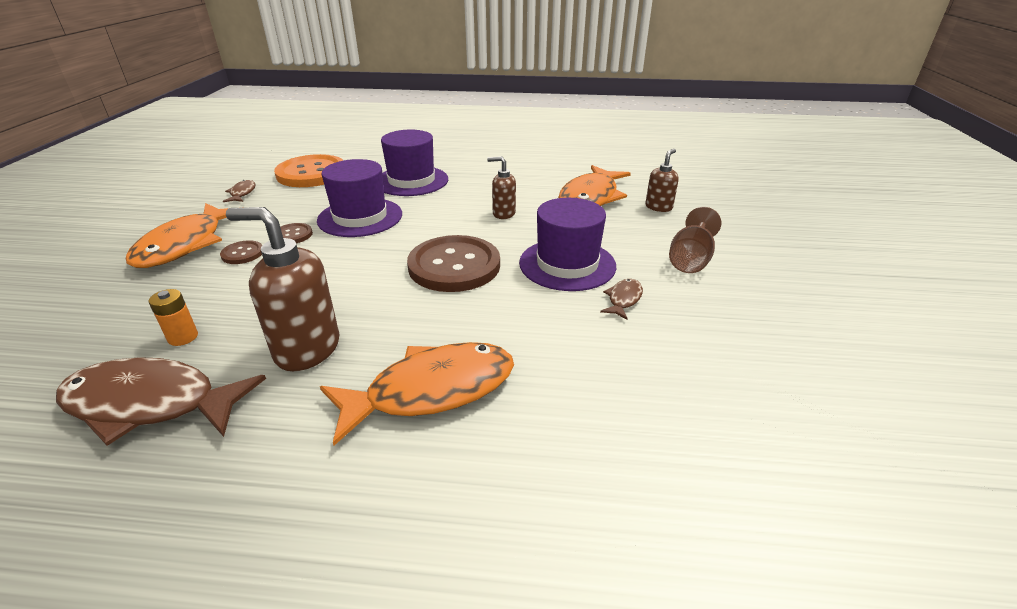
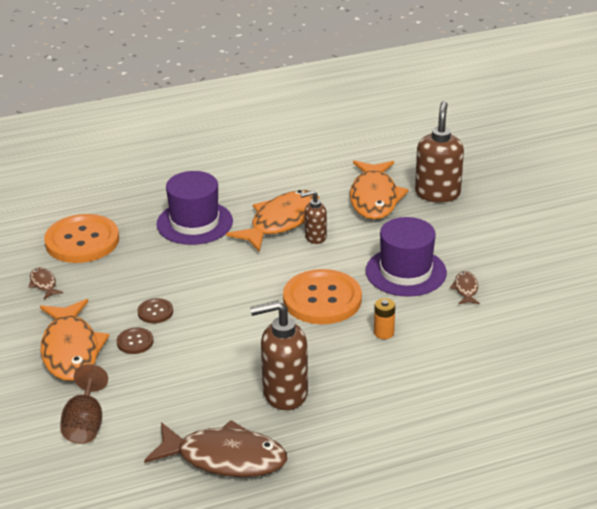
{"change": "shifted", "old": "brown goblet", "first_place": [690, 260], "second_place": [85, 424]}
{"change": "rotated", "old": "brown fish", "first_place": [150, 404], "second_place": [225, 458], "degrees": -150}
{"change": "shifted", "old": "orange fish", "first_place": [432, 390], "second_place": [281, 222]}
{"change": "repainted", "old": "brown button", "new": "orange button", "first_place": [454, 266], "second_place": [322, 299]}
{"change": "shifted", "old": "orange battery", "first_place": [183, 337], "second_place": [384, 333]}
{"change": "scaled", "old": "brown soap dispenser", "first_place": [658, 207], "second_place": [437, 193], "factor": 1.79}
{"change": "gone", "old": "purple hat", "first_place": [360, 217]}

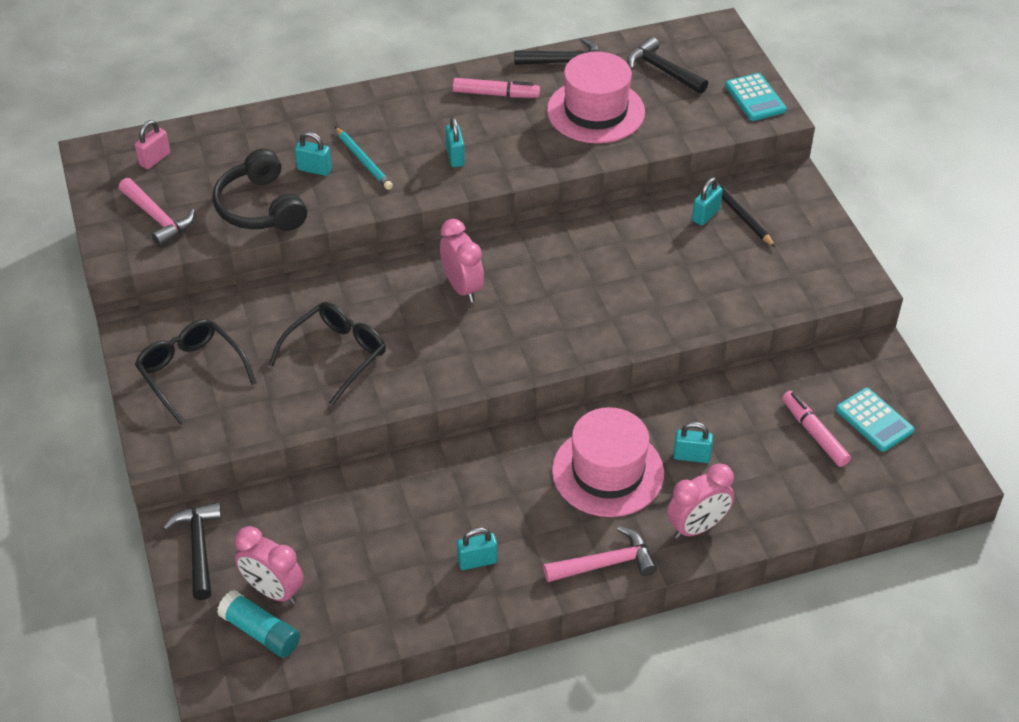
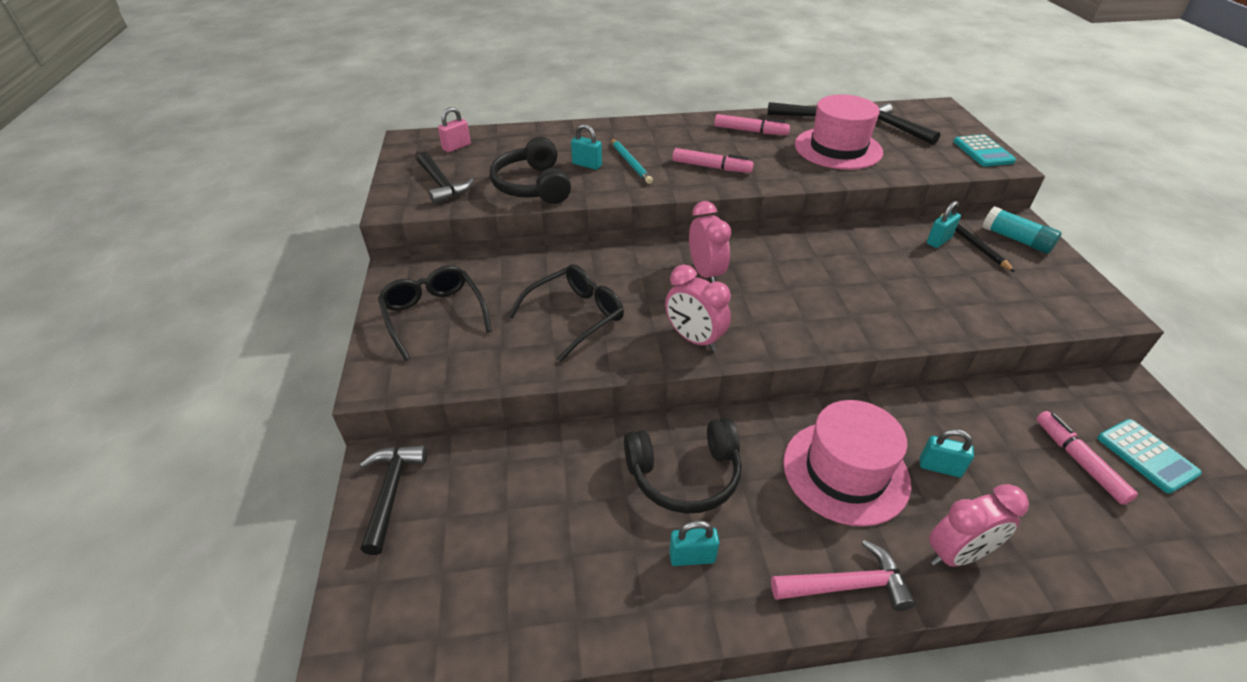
{"change": "repainted", "old": "pink hammer", "new": "black hammer", "first_place": [158, 218], "second_place": [442, 185]}
{"change": "new", "new": "black headphones", "second_place": [684, 475]}
{"change": "shifted", "old": "pink clock", "first_place": [273, 591], "second_place": [694, 339]}
{"change": "swapped", "old": "turquoise padlock", "new": "pink marker", "first_place": [455, 157], "second_place": [711, 167]}
{"change": "shifted", "old": "turquoise glue stick", "first_place": [260, 632], "second_place": [1016, 239]}

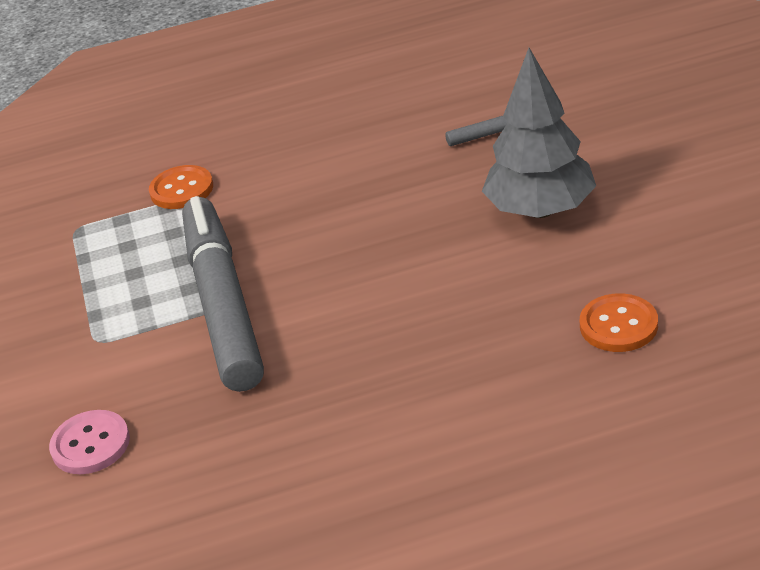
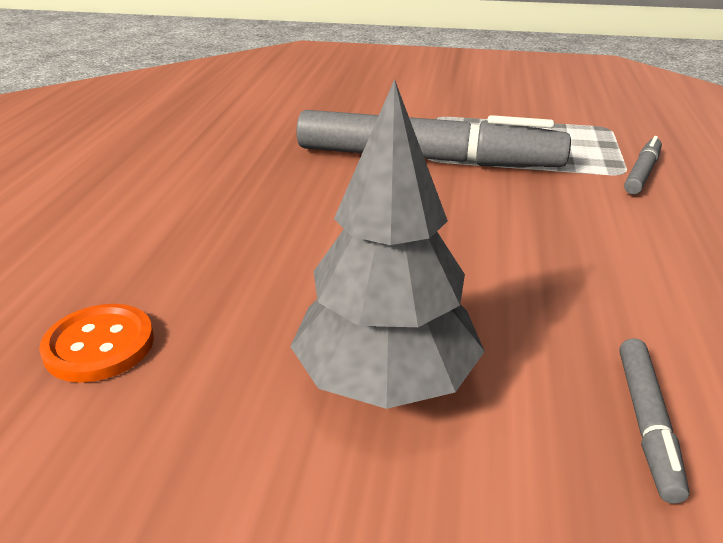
{"change": "swapped", "old": "orange button", "new": "grey marker", "first_place": [181, 189], "second_place": [642, 173]}
{"change": "gone", "old": "pink button", "first_place": [90, 444]}

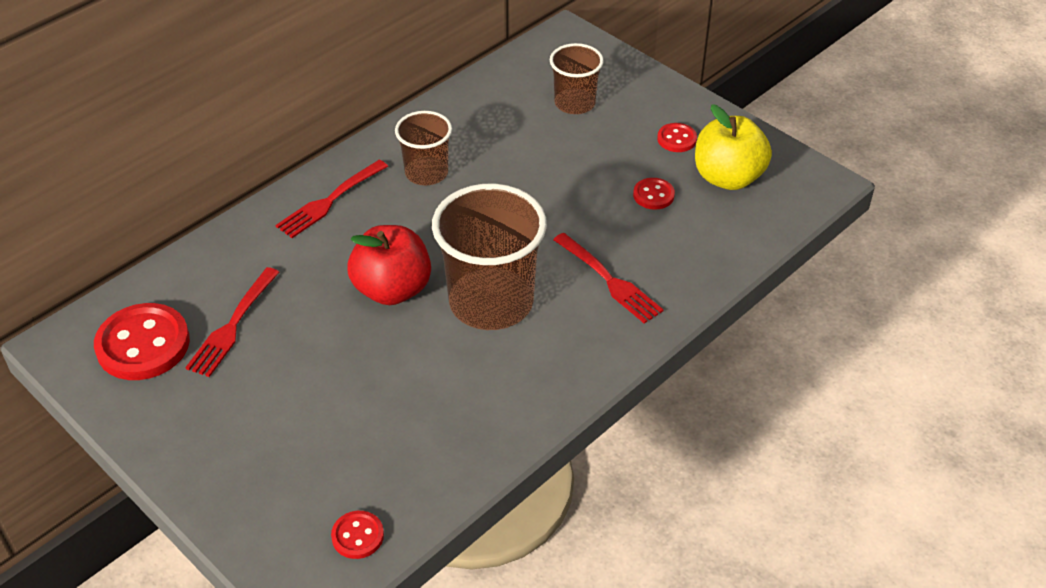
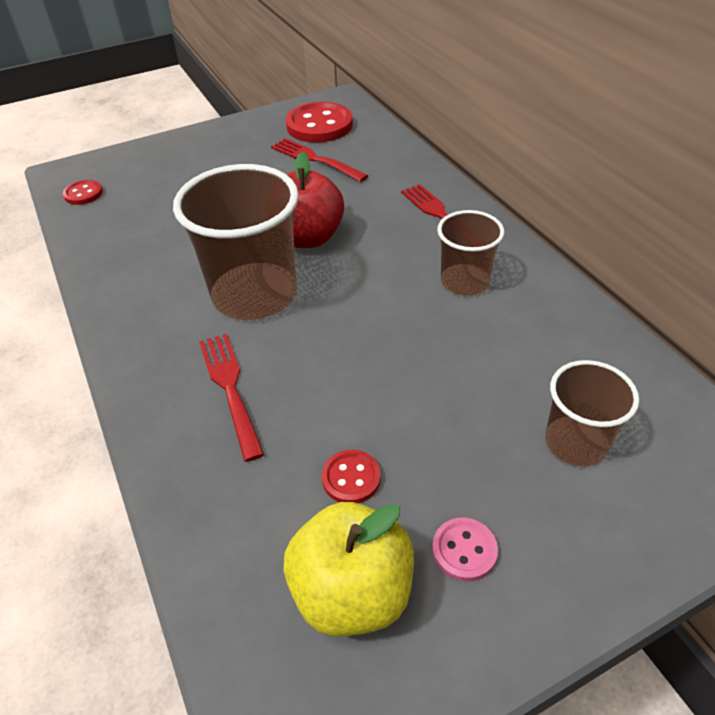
{"change": "rotated", "old": "red fork", "first_place": [608, 280], "second_place": [231, 389], "degrees": 90}
{"change": "repainted", "old": "red button", "new": "pink button", "first_place": [676, 139], "second_place": [464, 550]}

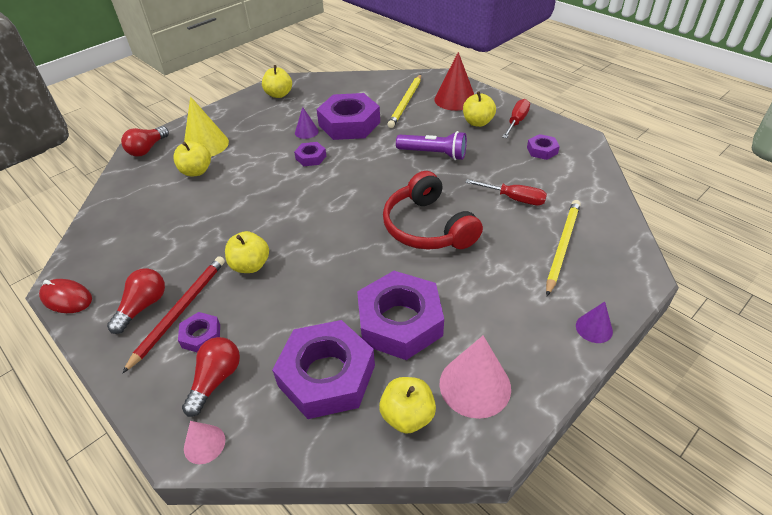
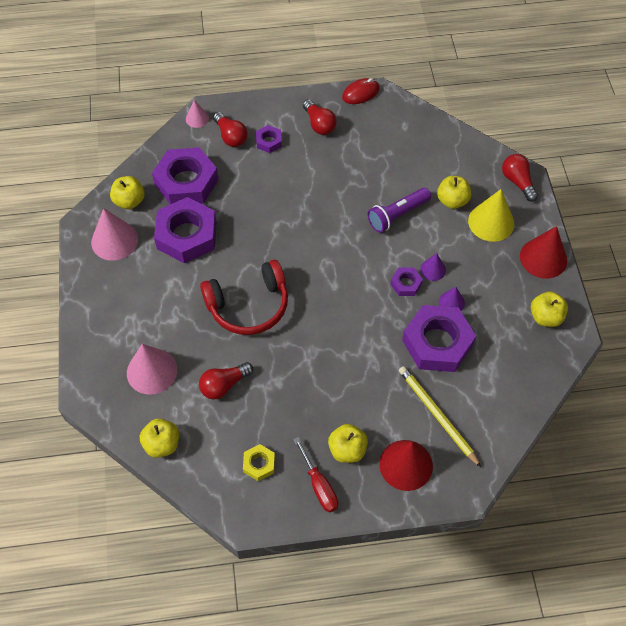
{"change": "swapped", "old": "yellow pencil", "new": "pink cone", "first_place": [562, 247], "second_place": [152, 371]}
{"change": "shifted", "old": "yellow apple", "first_place": [250, 265], "second_place": [162, 444]}
{"change": "swapped", "old": "red screwdriver", "new": "red light bulb", "first_place": [513, 199], "second_place": [224, 385]}
{"change": "rotated", "old": "red headphones", "first_place": [428, 227], "second_place": [249, 305], "degrees": 150}
{"change": "repainted", "old": "purple nut", "new": "yellow nut", "first_place": [542, 150], "second_place": [259, 464]}
{"change": "shifted", "old": "purple flashlight", "first_place": [433, 154], "second_place": [397, 215]}
{"change": "shifted", "old": "purple cone", "first_place": [594, 328], "second_place": [433, 269]}
{"change": "new", "new": "red cone", "second_place": [543, 258]}
{"change": "gone", "old": "red pencil", "first_place": [179, 311]}

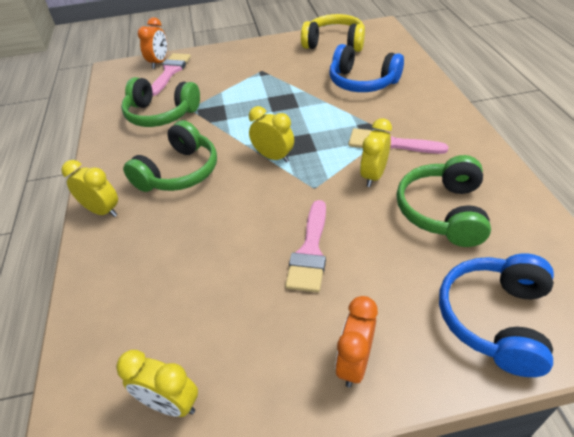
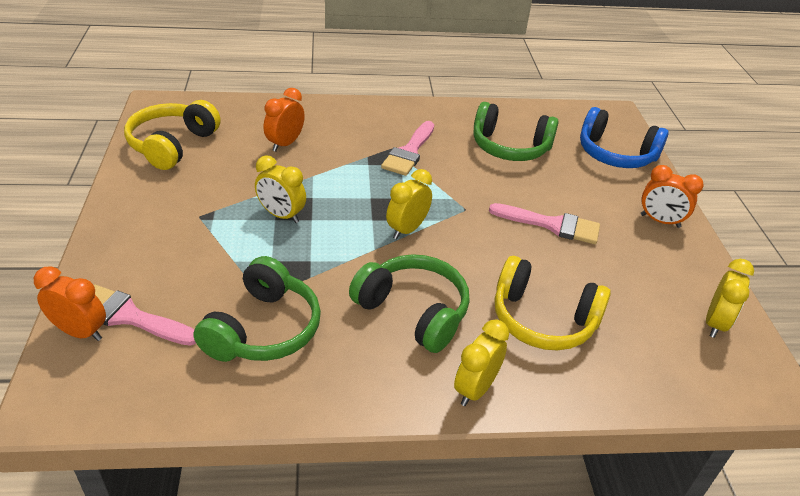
{"change": "shifted", "old": "yellow clock", "first_place": [373, 176], "second_place": [281, 215]}
{"change": "swapped", "old": "blue headphones", "new": "orange clock", "first_place": [362, 82], "second_place": [285, 144]}
{"change": "new", "new": "yellow headphones", "second_place": [542, 320]}

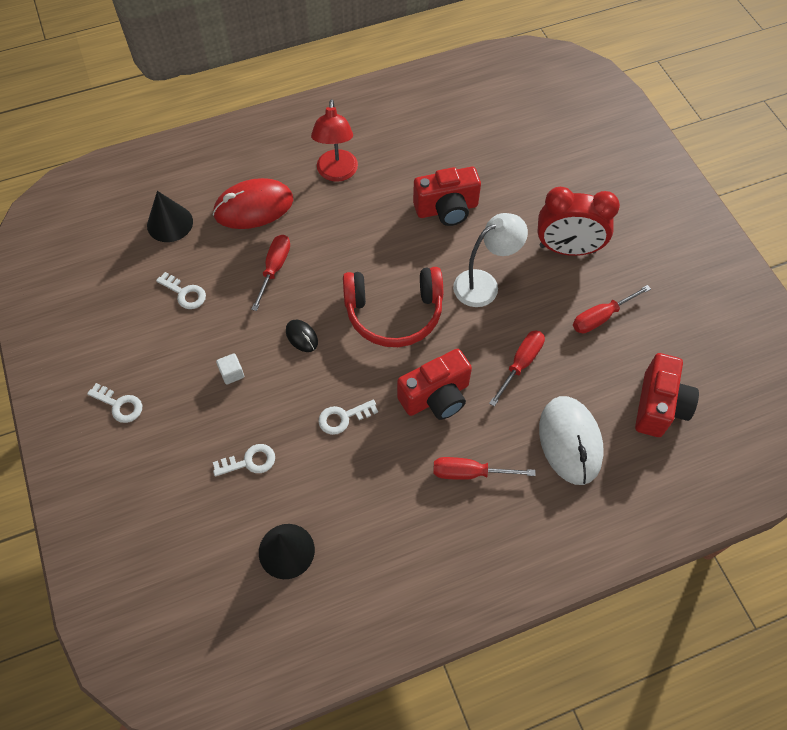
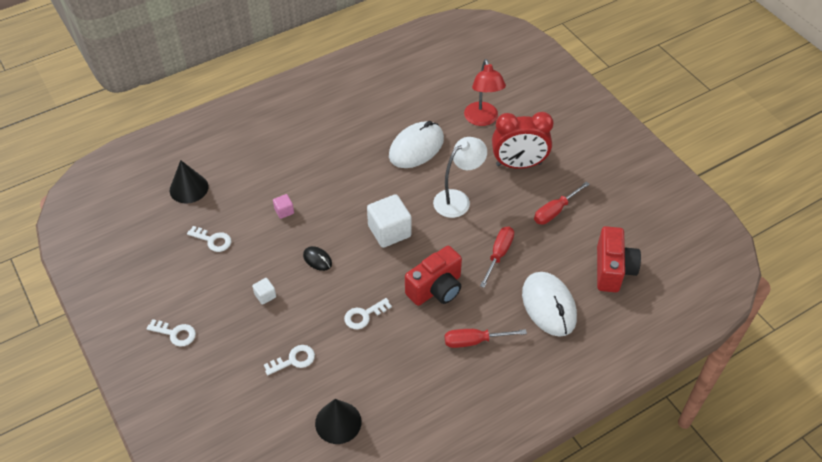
{"change": "swapped", "old": "red screwdriver", "new": "pink cube", "first_place": [274, 269], "second_place": [284, 211]}
{"change": "swapped", "old": "red headphones", "new": "white cube", "first_place": [394, 313], "second_place": [389, 231]}
{"change": "swapped", "old": "red camera", "new": "white mouse", "first_place": [446, 209], "second_place": [416, 147]}
{"change": "shifted", "old": "red lamp", "first_place": [337, 173], "second_place": [482, 119]}
{"change": "gone", "old": "red mouse", "first_place": [253, 207]}

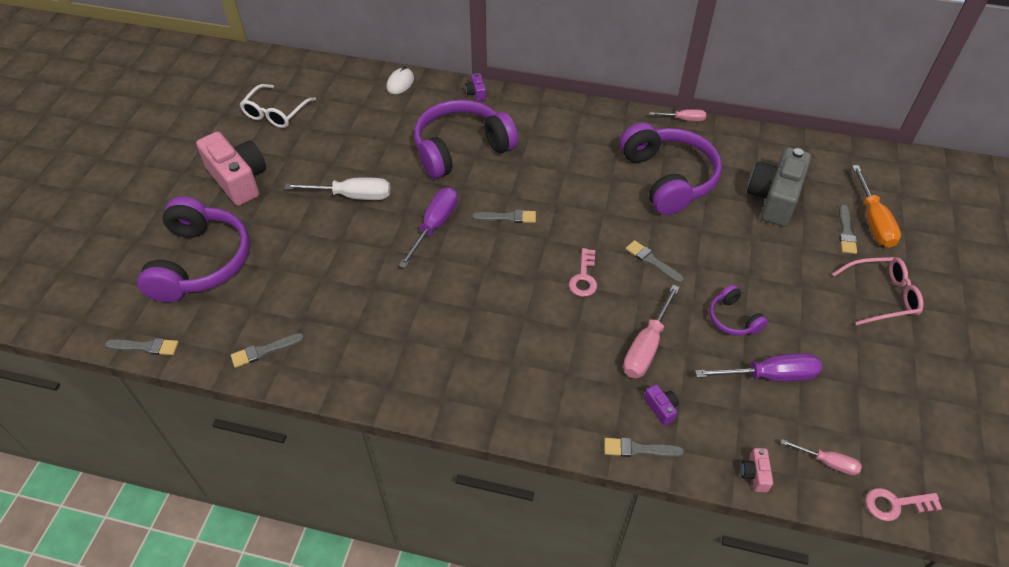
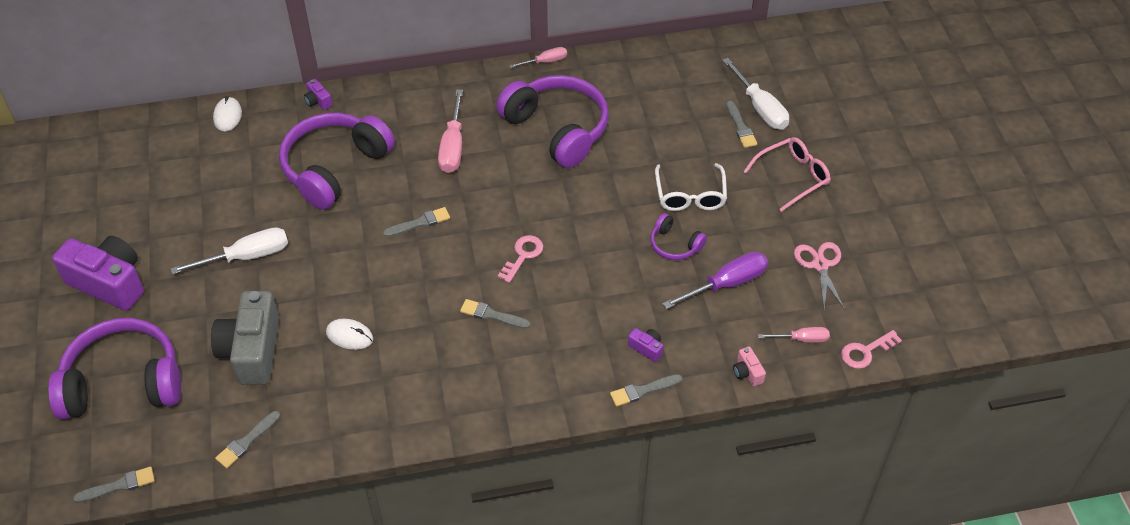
{"change": "rotated", "old": "purple headphones", "first_place": [201, 262], "second_place": [123, 382], "degrees": -75}
{"change": "repainted", "old": "pink camera", "new": "purple camera", "first_place": [238, 180], "second_place": [109, 283]}
{"change": "shifted", "old": "grey camera", "first_place": [774, 198], "second_place": [252, 351]}
{"change": "new", "new": "white mouse", "second_place": [349, 336]}
{"change": "shifted", "old": "pink screwdriver", "first_place": [646, 346], "second_place": [453, 146]}
{"change": "shifted", "old": "grey brush", "first_place": [652, 261], "second_place": [492, 315]}
{"change": "rotated", "old": "pink key", "first_place": [584, 277], "second_place": [523, 255], "degrees": -135}
{"change": "shifted", "old": "white glasses", "first_place": [276, 113], "second_place": [690, 195]}
{"change": "repainted", "old": "orange screwdriver", "new": "white screwdriver", "first_place": [873, 221], "second_place": [760, 108]}
{"change": "new", "new": "pink scissors", "second_place": [820, 265]}
{"change": "gone", "old": "purple screwdriver", "first_place": [434, 226]}

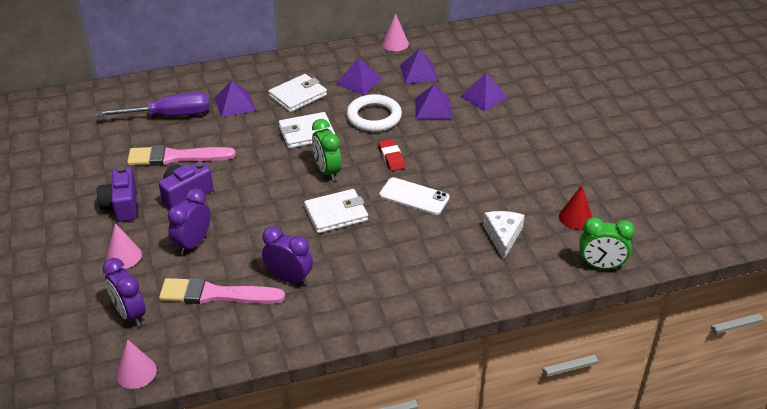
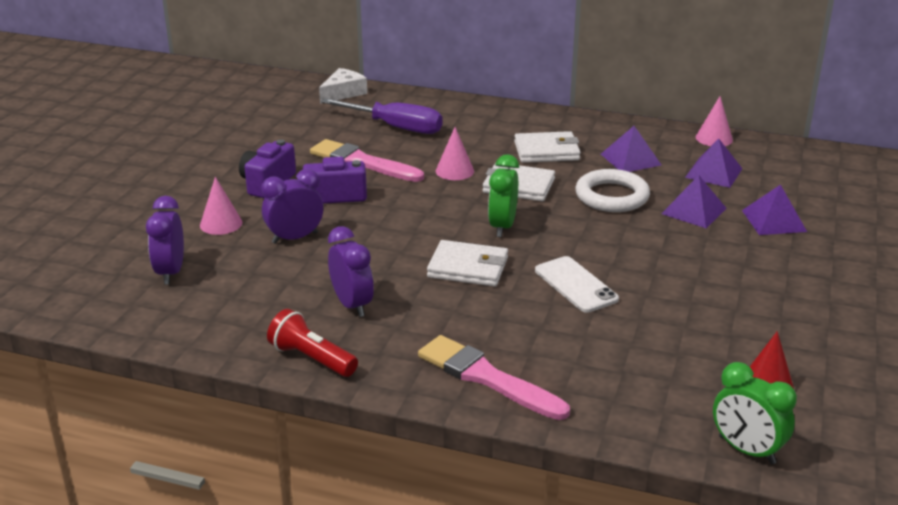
{"change": "new", "new": "red flashlight", "second_place": [312, 359]}
{"change": "shifted", "old": "white cheese", "first_place": [503, 236], "second_place": [343, 93]}
{"change": "shifted", "old": "pink brush", "first_place": [216, 294], "second_place": [486, 377]}
{"change": "shifted", "old": "pink cone", "first_place": [136, 372], "second_place": [454, 171]}
{"change": "gone", "old": "purple pyramid", "first_place": [234, 104]}
{"change": "gone", "old": "red eraser", "first_place": [391, 157]}

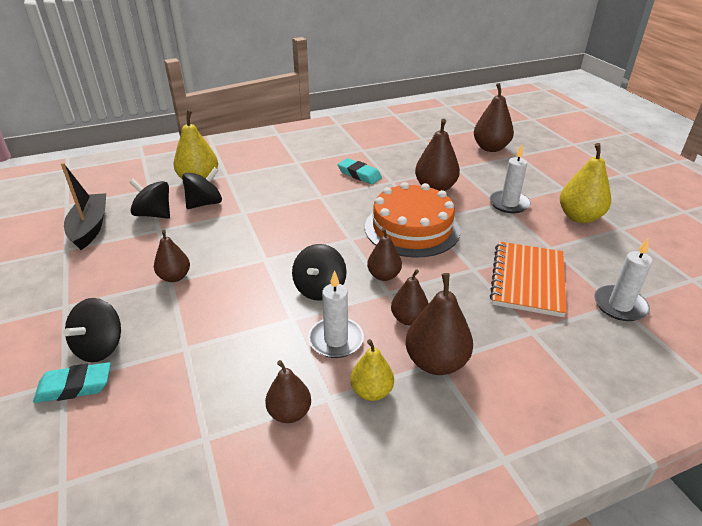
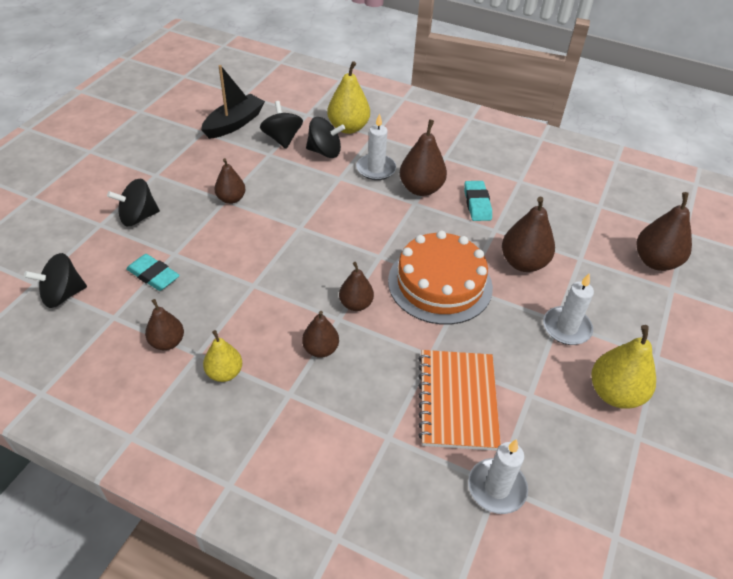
{"change": "shifted", "old": "black spinning top", "first_place": [320, 289], "second_place": [63, 295]}
{"change": "shifted", "old": "turquoise eraser", "first_place": [74, 387], "second_place": [153, 276]}
{"change": "shifted", "old": "white candle", "first_place": [336, 340], "second_place": [376, 169]}
{"change": "shifted", "old": "brown pear", "first_place": [436, 362], "second_place": [421, 189]}
{"change": "rotated", "old": "orange notebook", "first_place": [528, 280], "second_place": [457, 401], "degrees": -60}

